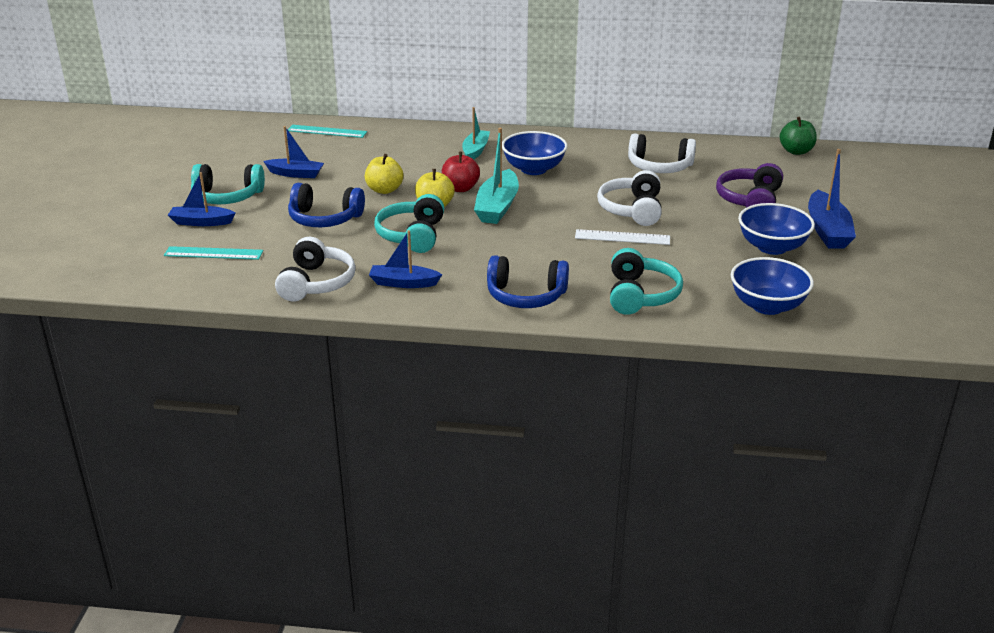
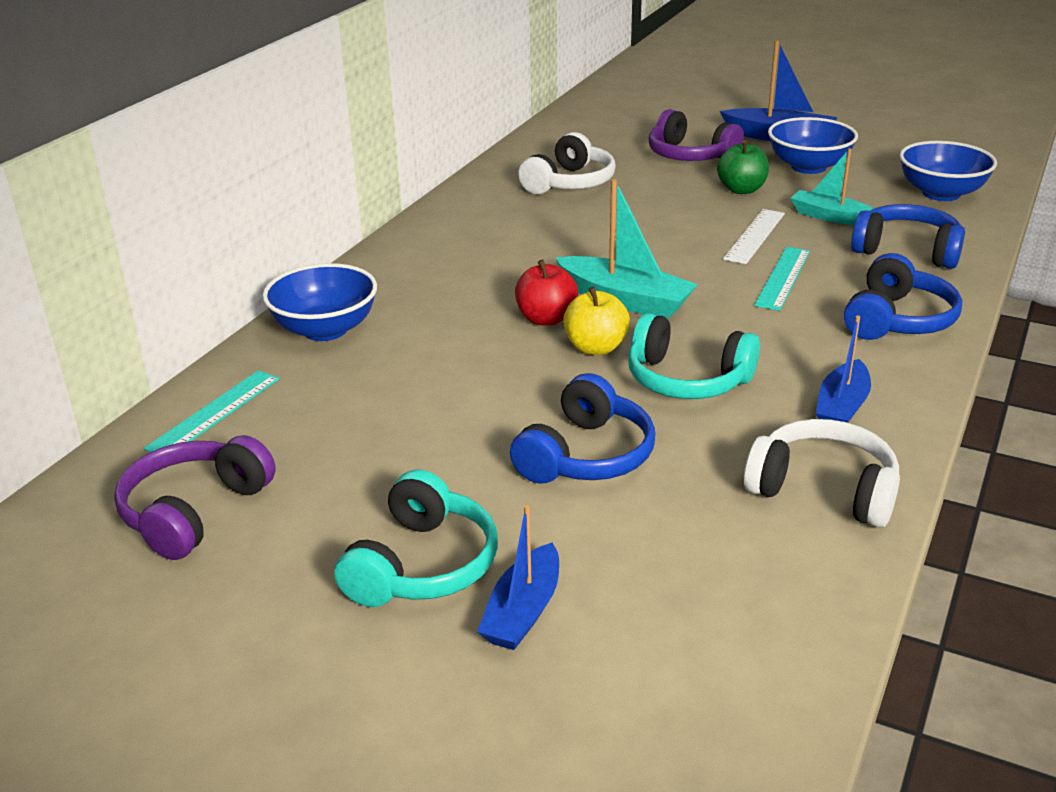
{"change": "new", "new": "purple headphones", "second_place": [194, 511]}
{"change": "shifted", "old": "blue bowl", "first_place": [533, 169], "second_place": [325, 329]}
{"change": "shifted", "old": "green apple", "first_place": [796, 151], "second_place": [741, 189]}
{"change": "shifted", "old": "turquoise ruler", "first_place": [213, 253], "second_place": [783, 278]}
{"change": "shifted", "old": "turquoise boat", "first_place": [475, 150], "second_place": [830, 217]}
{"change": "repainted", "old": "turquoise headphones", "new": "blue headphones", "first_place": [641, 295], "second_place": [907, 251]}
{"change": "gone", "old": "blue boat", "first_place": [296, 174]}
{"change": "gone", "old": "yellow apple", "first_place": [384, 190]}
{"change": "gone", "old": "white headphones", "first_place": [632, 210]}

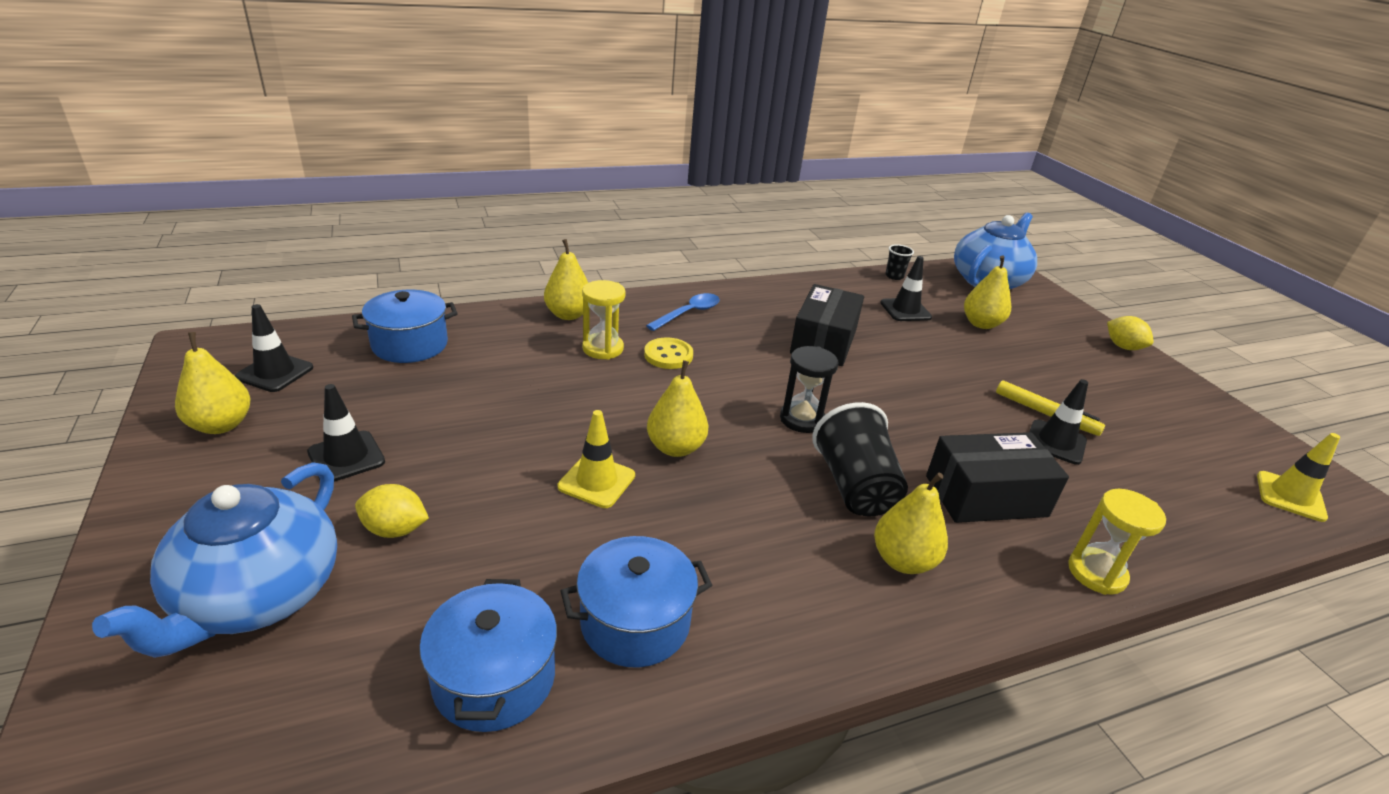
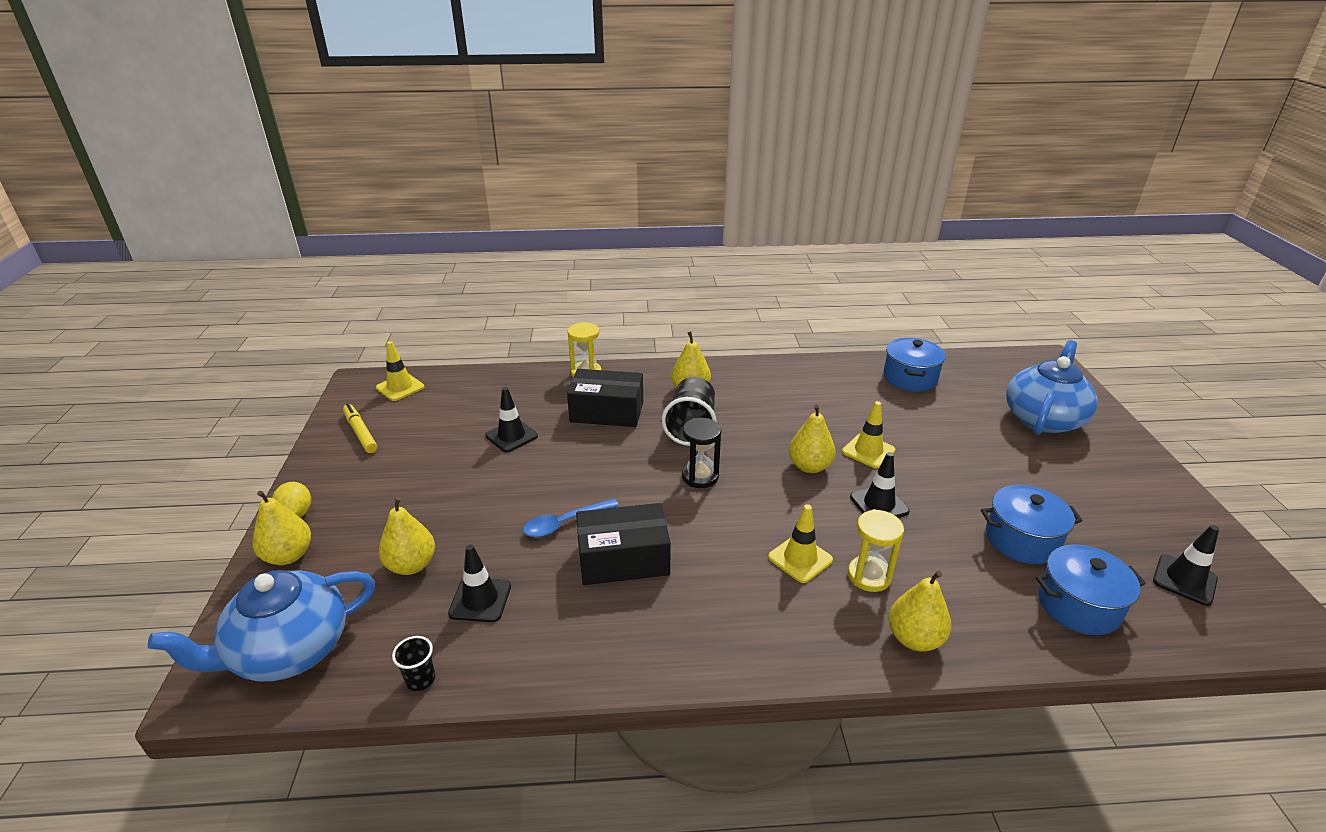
{"change": "shifted", "old": "yellow pear", "first_place": [221, 425], "second_place": [288, 556]}
{"change": "shifted", "old": "yellow marker", "first_place": [1045, 414], "second_place": [360, 433]}
{"change": "shifted", "old": "blue spoon", "first_place": [688, 313], "second_place": [564, 523]}
{"change": "rotated", "old": "black box", "first_place": [823, 341], "second_place": [623, 559], "degrees": 45}
{"change": "swapped", "old": "yellow button", "new": "yellow traffic cone", "first_place": [668, 355], "second_place": [800, 558]}
{"change": "shifted", "old": "black traffic cone", "first_place": [346, 457], "second_place": [879, 504]}
{"change": "shifted", "old": "blue pot", "first_place": [635, 622], "second_place": [1021, 539]}
{"change": "gone", "old": "yellow lemon", "first_place": [395, 529]}

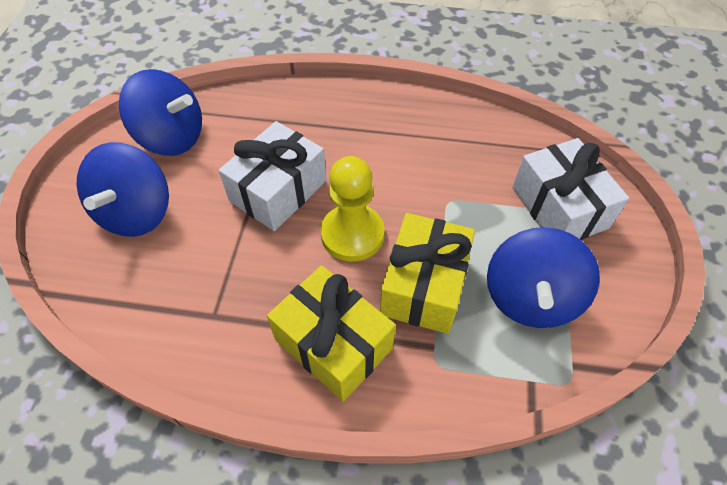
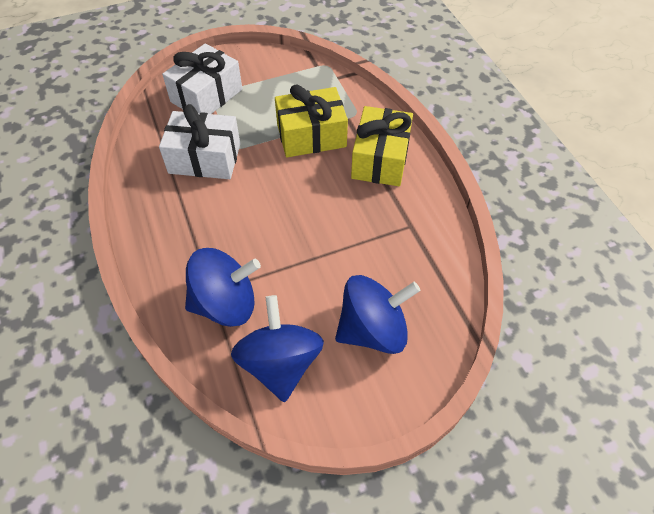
{"change": "shifted", "old": "white gift", "first_place": [278, 191], "second_place": [204, 158]}
{"change": "shifted", "old": "blue spinning top", "first_place": [530, 298], "second_place": [225, 303]}
{"change": "gone", "old": "yellow pawn", "first_place": [352, 234]}

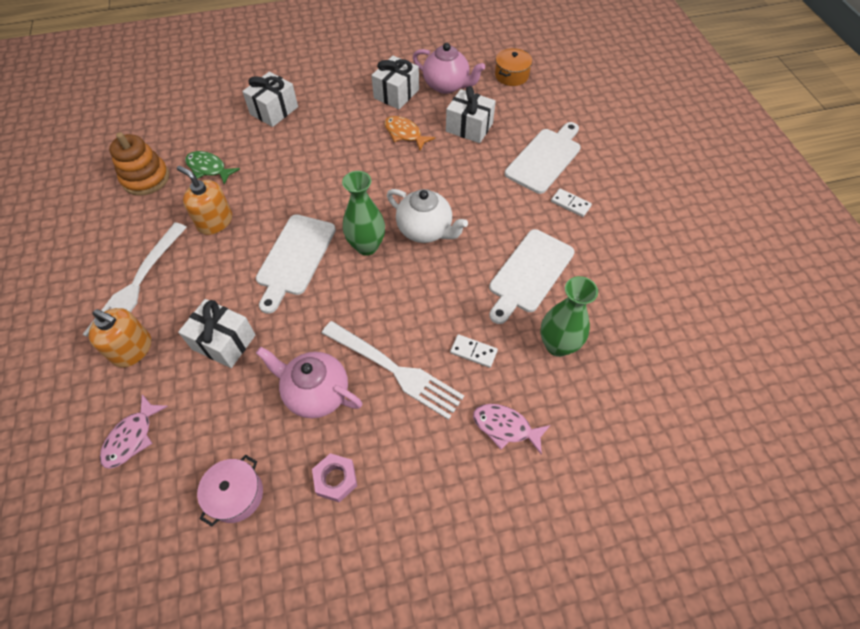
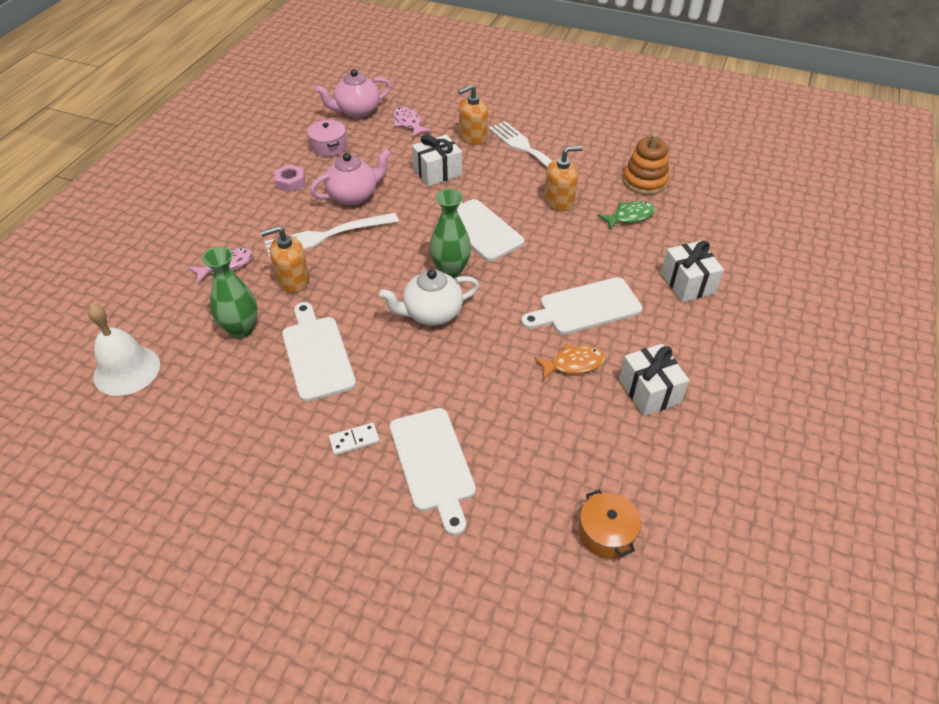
{"change": "new", "new": "white bell", "second_place": [127, 370]}
{"change": "swapped", "old": "white domino", "new": "orange soap dispenser", "first_place": [473, 352], "second_place": [293, 280]}
{"change": "shifted", "old": "pink teapot", "first_place": [446, 85], "second_place": [357, 111]}
{"change": "new", "new": "white cutting board", "second_place": [585, 307]}
{"change": "gone", "old": "white gift", "first_place": [469, 127]}

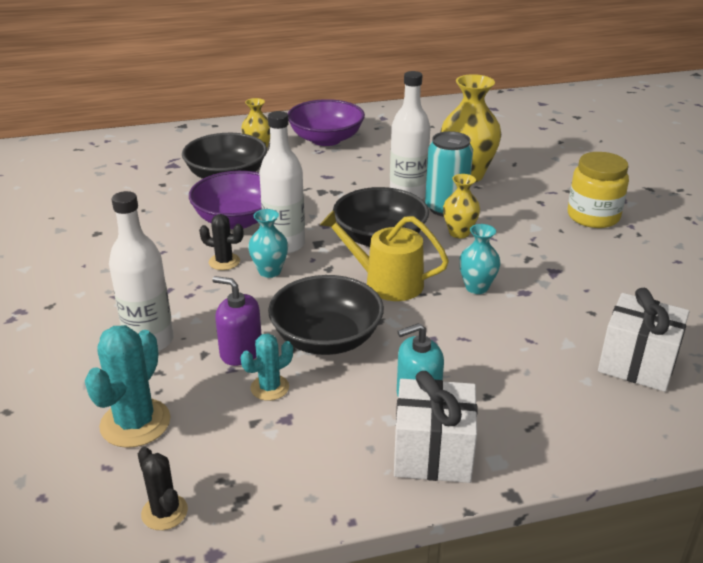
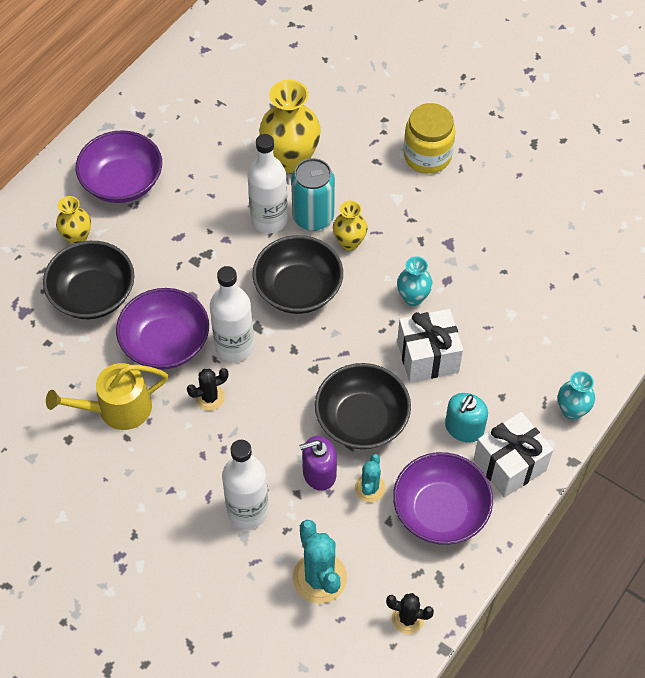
{"change": "shifted", "old": "yellow watering can", "first_place": [386, 282], "second_place": [117, 409]}
{"change": "new", "new": "purple bowl", "second_place": [440, 511]}
{"change": "shifted", "old": "white gift", "first_place": [637, 364], "second_place": [428, 357]}
{"change": "shifted", "old": "turquoise vase", "first_place": [270, 271], "second_place": [571, 410]}

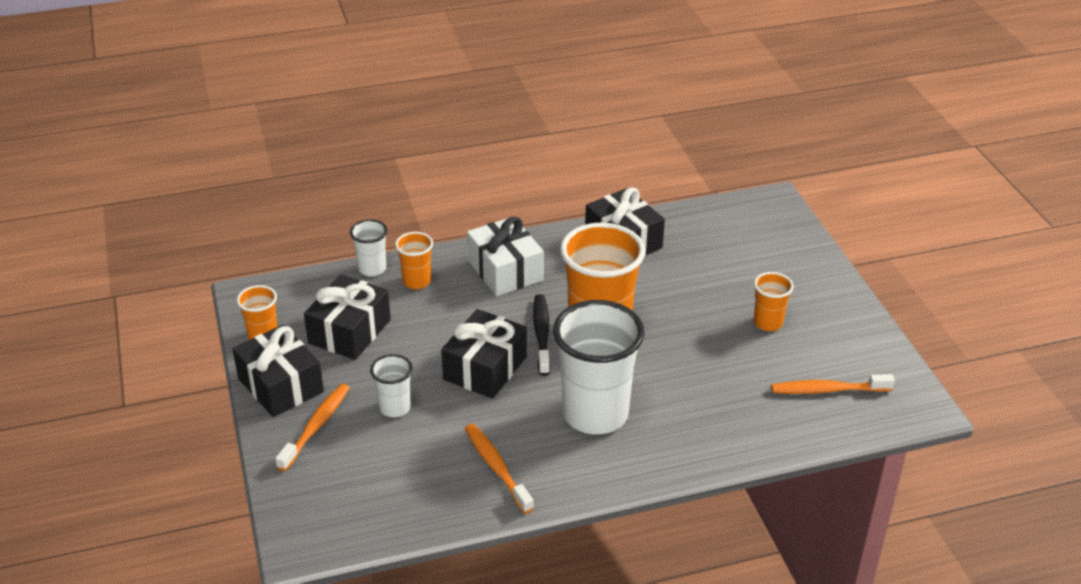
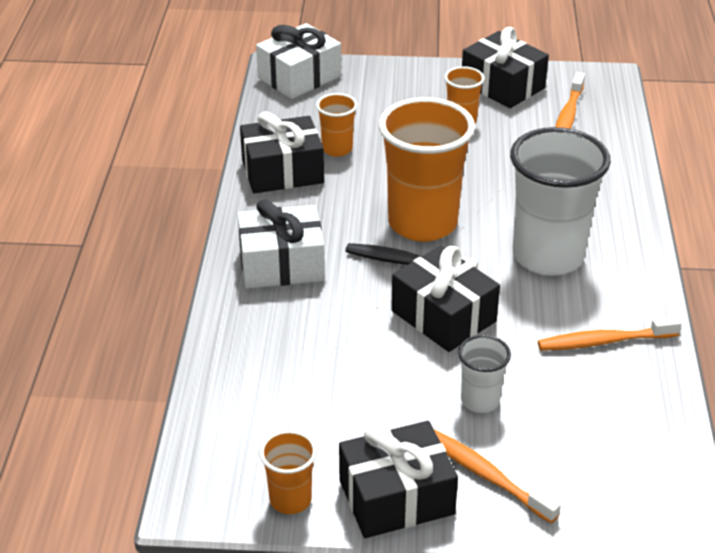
{"change": "new", "new": "white gift", "second_place": [299, 77]}
{"change": "shifted", "old": "orange cup", "first_place": [416, 281], "second_place": [337, 149]}
{"change": "shifted", "old": "black gift", "first_place": [349, 331], "second_place": [502, 86]}
{"change": "gone", "old": "white cup", "first_place": [372, 269]}

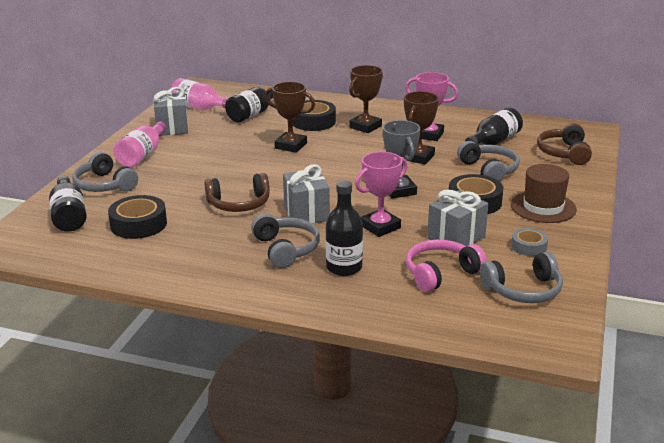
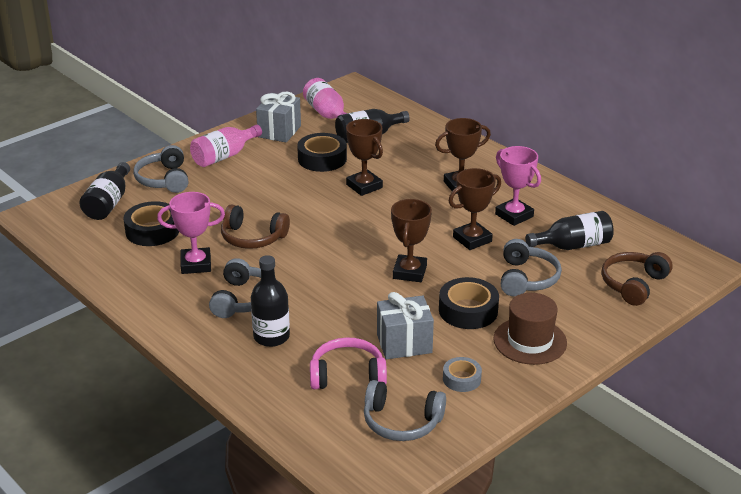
{"change": "shifted", "old": "pink trophy", "first_place": [380, 227], "second_place": [196, 264]}
{"change": "shifted", "old": "black tape", "first_place": [313, 122], "second_place": [322, 159]}
{"change": "repainted", "old": "grey trophy", "new": "brown trophy", "first_place": [399, 190], "second_place": [409, 272]}
{"change": "gone", "old": "grey gift", "first_place": [306, 213]}

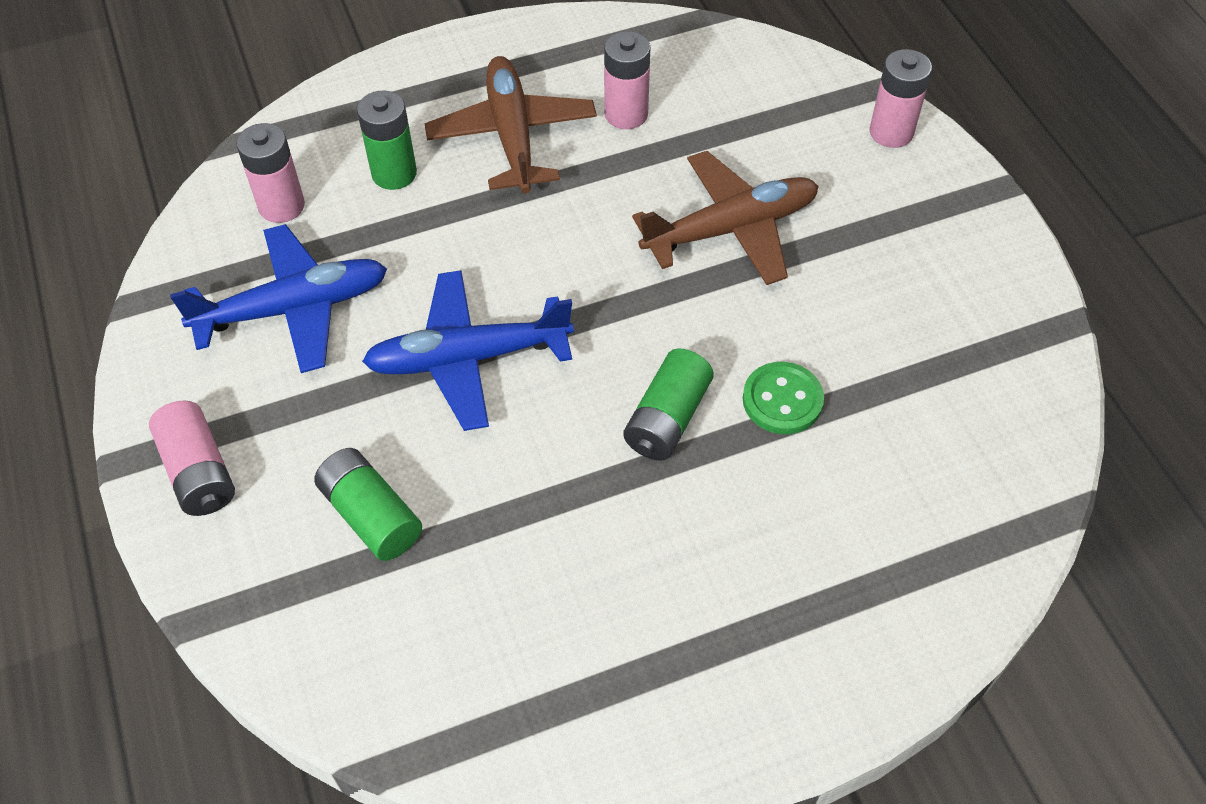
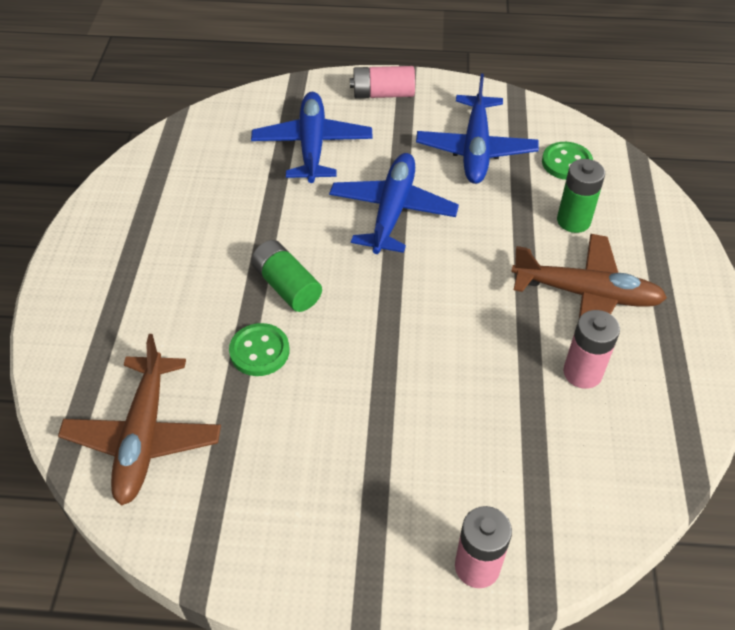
{"change": "shifted", "old": "brown plane", "first_place": [731, 229], "second_place": [144, 437]}
{"change": "swapped", "old": "green battery", "new": "blue plane", "first_place": [371, 515], "second_place": [312, 145]}
{"change": "swapped", "old": "pink battery", "new": "green button", "first_place": [281, 206], "second_place": [566, 163]}

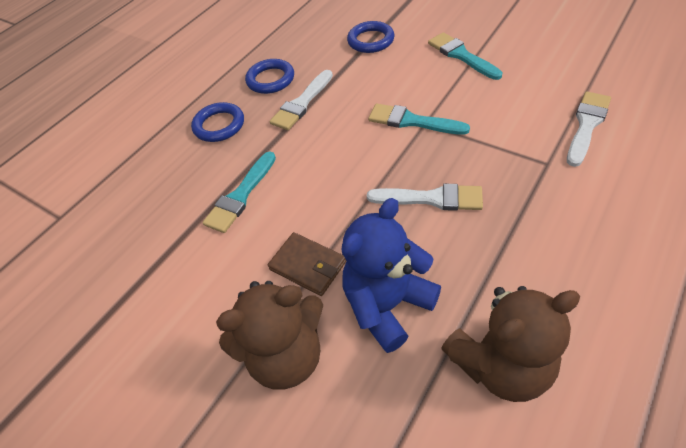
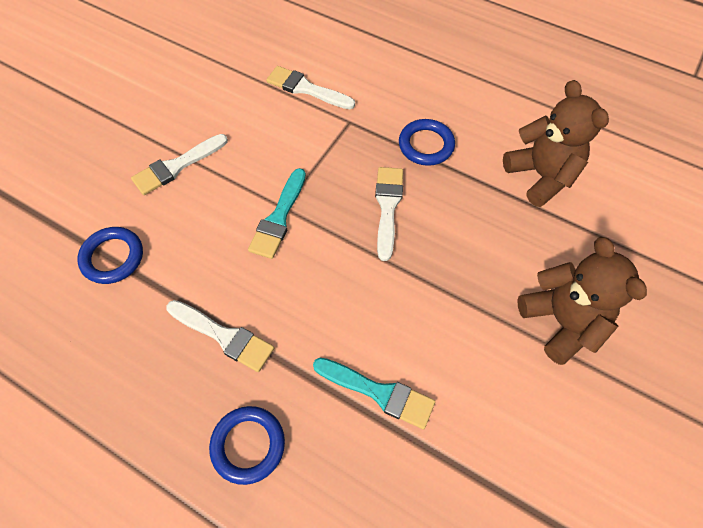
{"change": "repainted", "old": "turquoise brush", "new": "white brush", "first_place": [461, 55], "second_place": [177, 166]}
{"change": "shifted", "old": "blue ring", "first_place": [270, 79], "second_place": [426, 145]}
{"change": "gone", "old": "brown wallet", "first_place": [308, 266]}
{"change": "gone", "old": "blue teddy bear", "first_place": [387, 305]}

